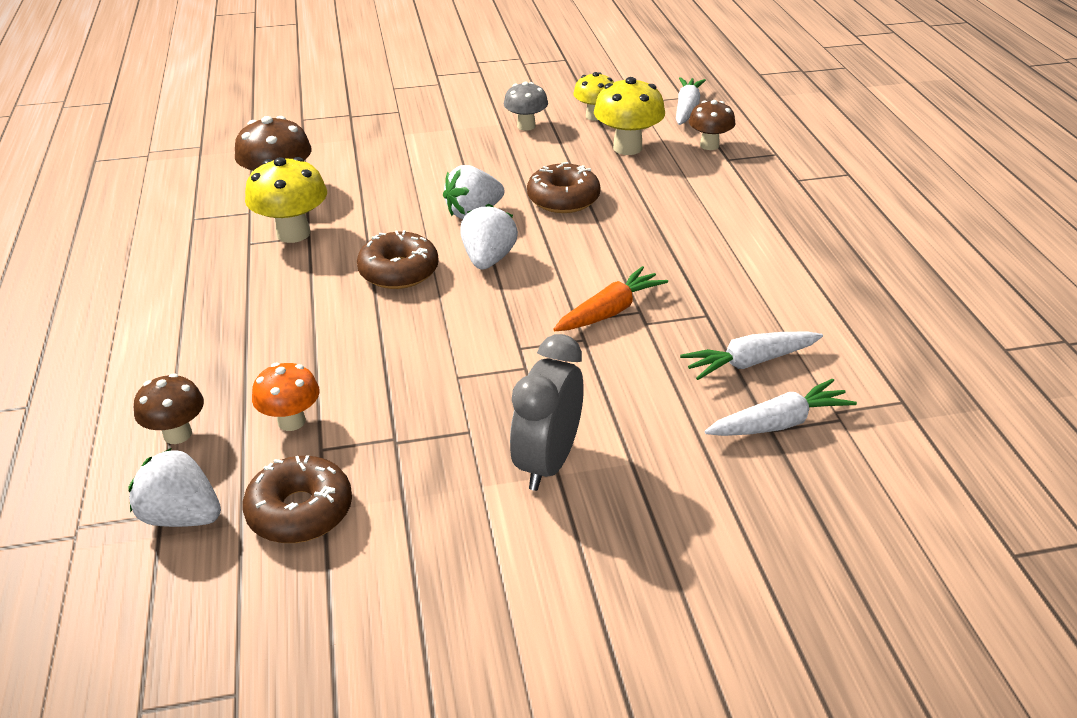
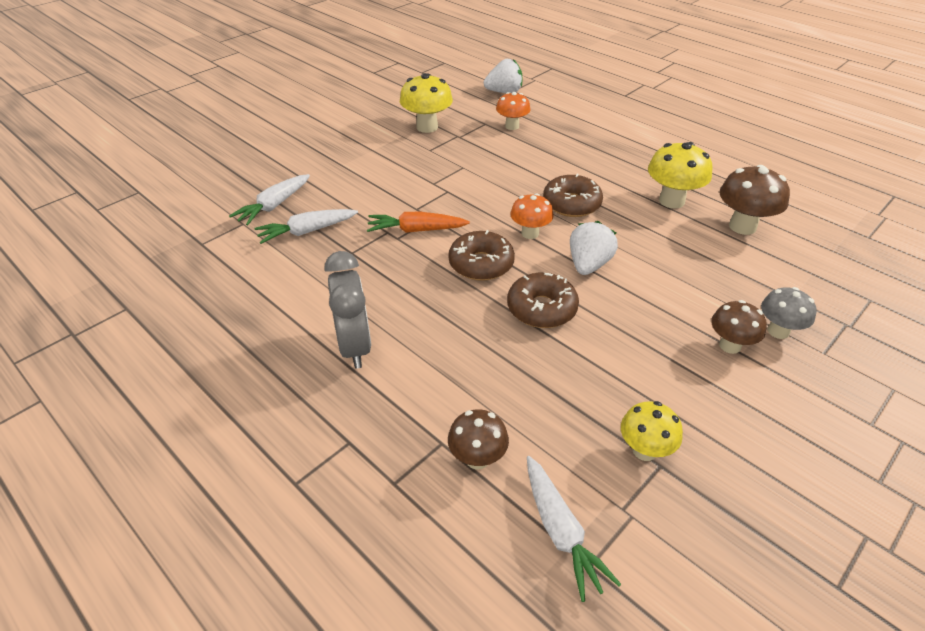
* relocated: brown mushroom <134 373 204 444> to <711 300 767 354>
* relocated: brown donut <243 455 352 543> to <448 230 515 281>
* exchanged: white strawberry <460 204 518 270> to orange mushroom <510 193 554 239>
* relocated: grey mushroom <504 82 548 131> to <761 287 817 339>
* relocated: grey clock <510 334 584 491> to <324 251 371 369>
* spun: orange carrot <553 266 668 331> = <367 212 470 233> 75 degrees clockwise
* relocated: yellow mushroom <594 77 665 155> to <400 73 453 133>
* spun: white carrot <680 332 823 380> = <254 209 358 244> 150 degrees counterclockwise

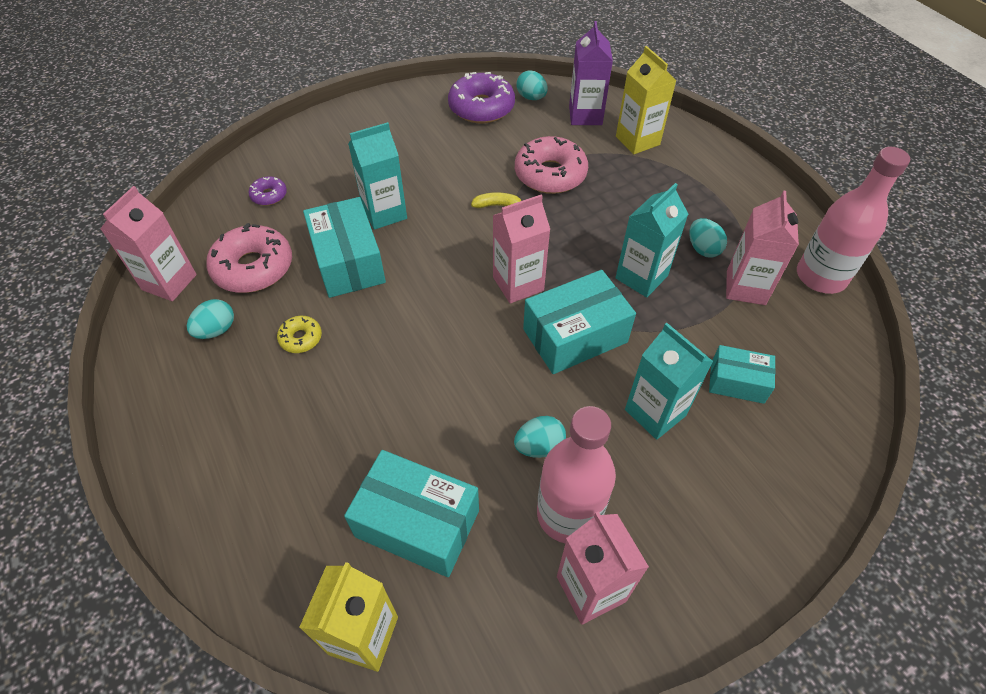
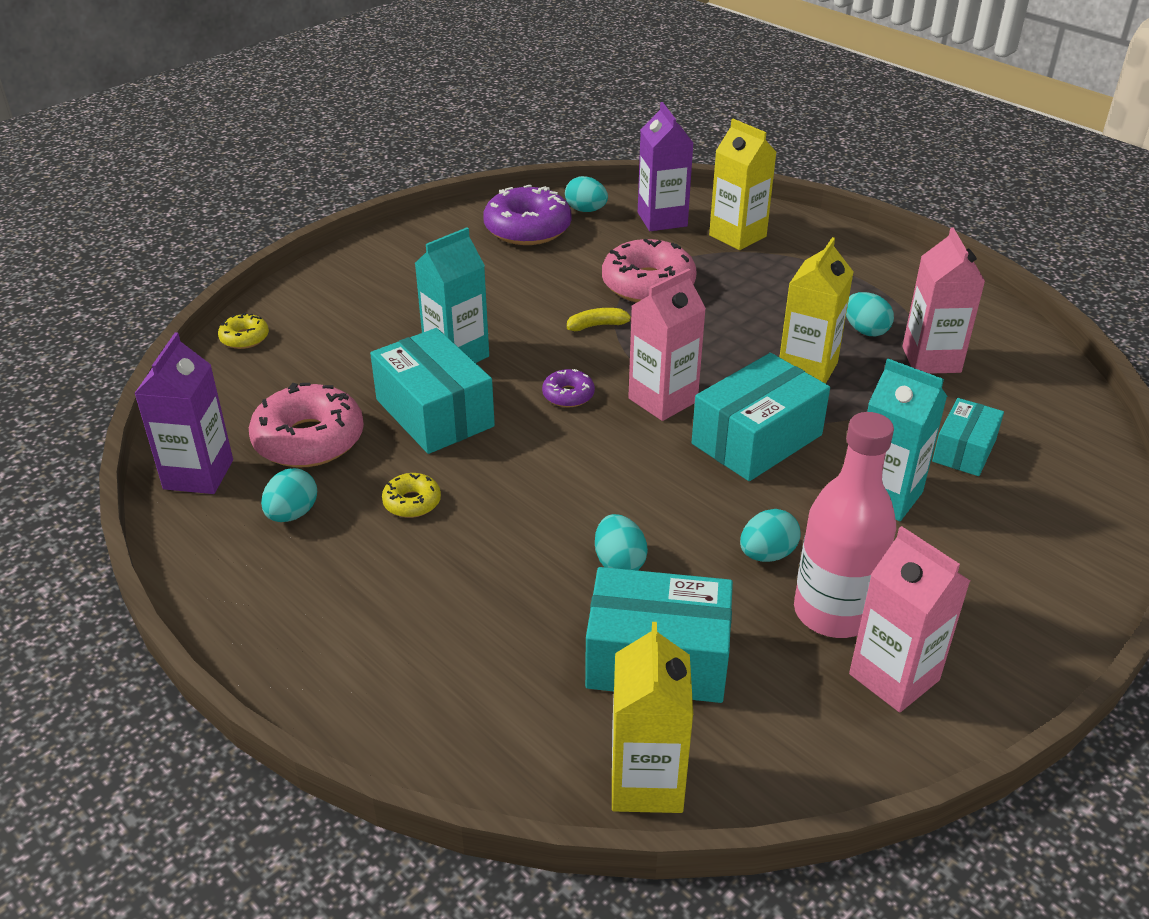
* colour: pink carton <100 186 197 301> to purple carton <134 332 233 494>
* relocated: purple donut <249 176 287 206> to <542 369 595 407>
* colour: turquoise carton <615 183 688 297> to yellow carton <780 237 853 384>
* spun: turquoise box <709 345 776 404> = <932 398 1004 476> 60 degrees counterclockwise
* missing: pink bottle <797 147 910 294>
* appeared: yellow donut <218 313 269 349>
* appeared: turquoise egg <595 514 648 571>

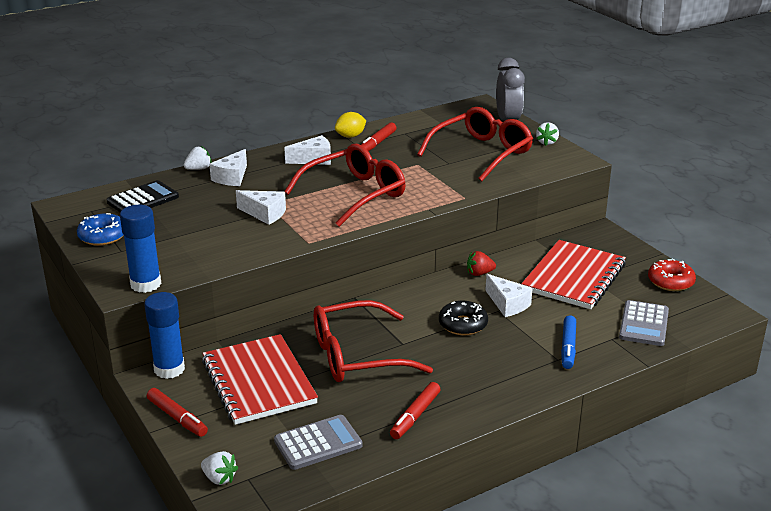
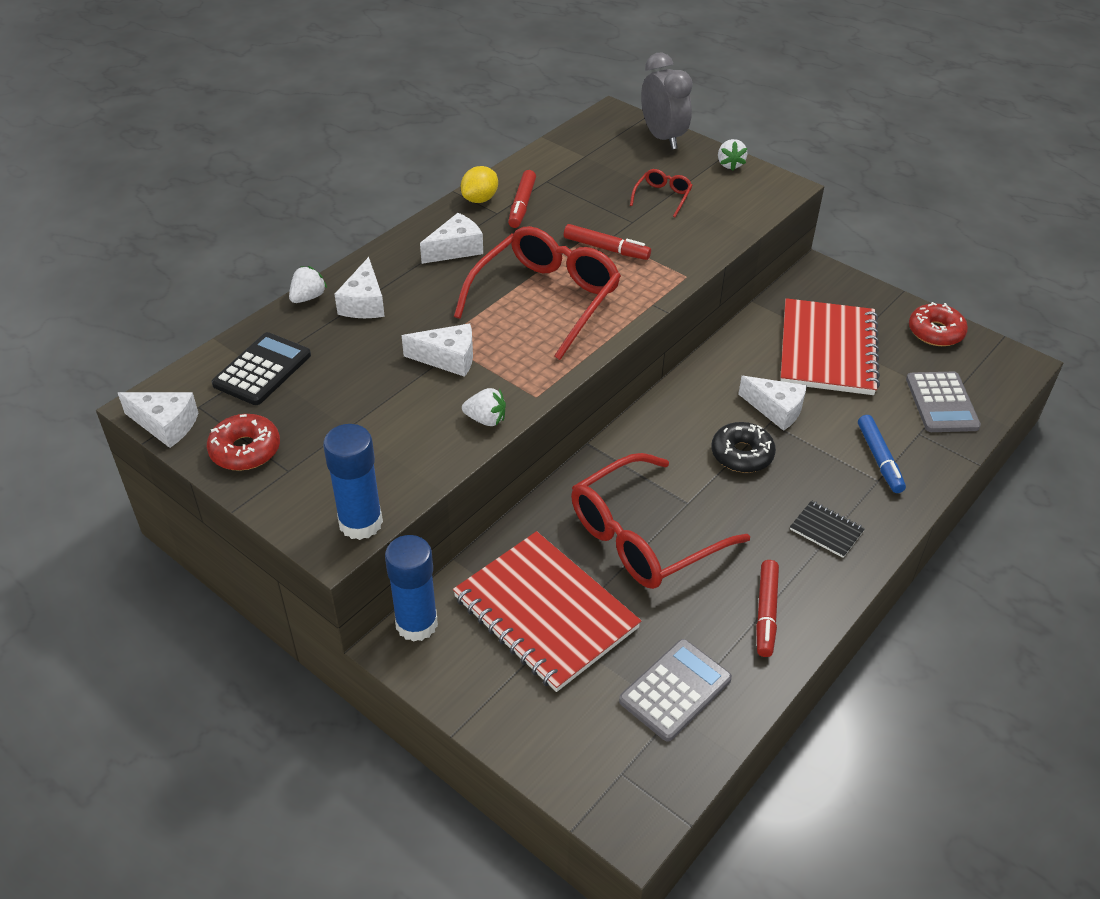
* colour: blue donut <77 213 124 246> to red donut <207 414 280 471>
* relocated: red marker <147 388 208 437> to <564 224 651 260>
* relocated: white strawberry <201 451 238 485> to <462 388 506 426>
* size: red glasses <417 107 533 181> = <630 169 693 217> x0.44
* missing: red strawberry <467 251 496 276>
* appeared: white cheese <118 392 199 448>
* appeared: black notebook <790 500 865 558>

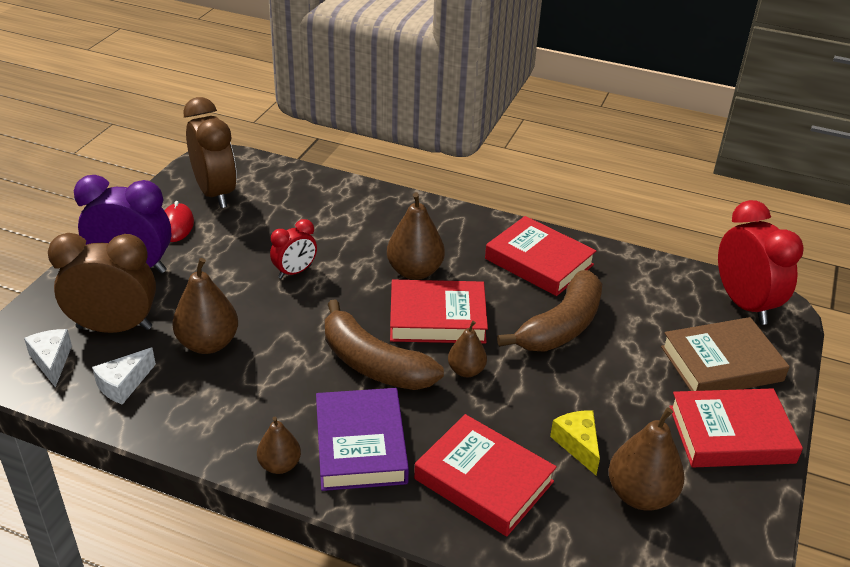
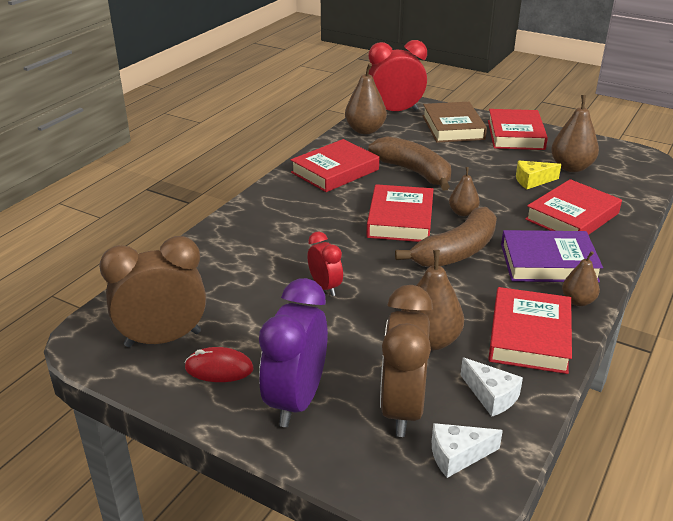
* relocated: brown pear <387 192 445 280> to <345 63 387 134>
* appeared: red book <488 287 572 374>

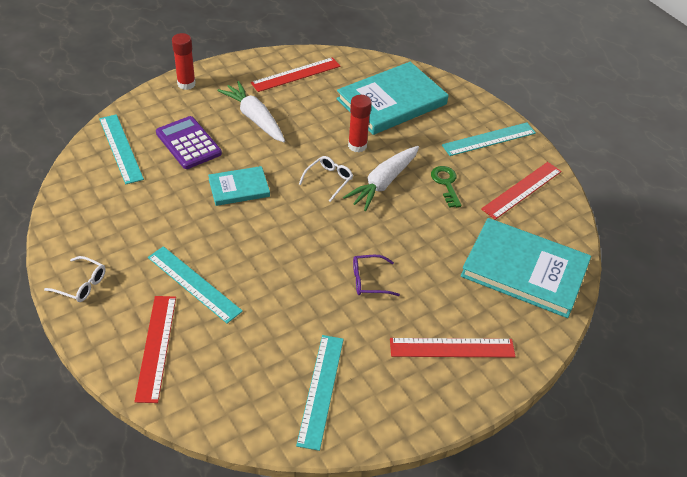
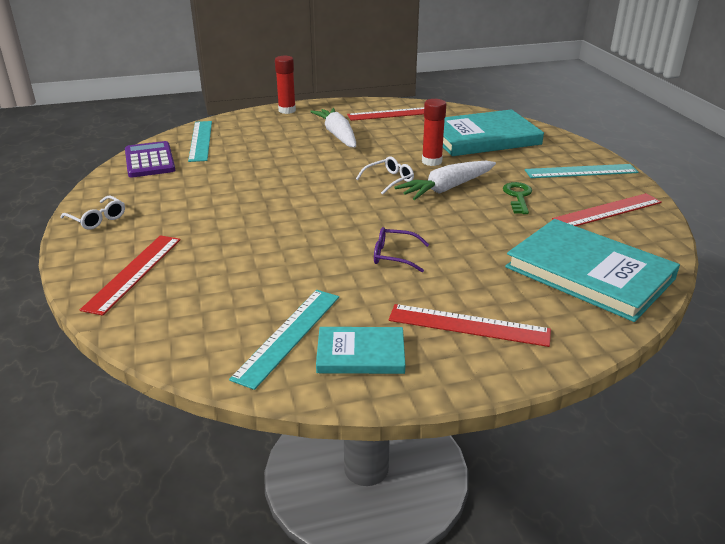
* missing: turquoise ruler <148 246 243 324>
* relocated: purple calculator <156 116 222 169> to <125 141 175 178>
* relocated: turquoise book <208 166 270 206> to <316 327 405 374>

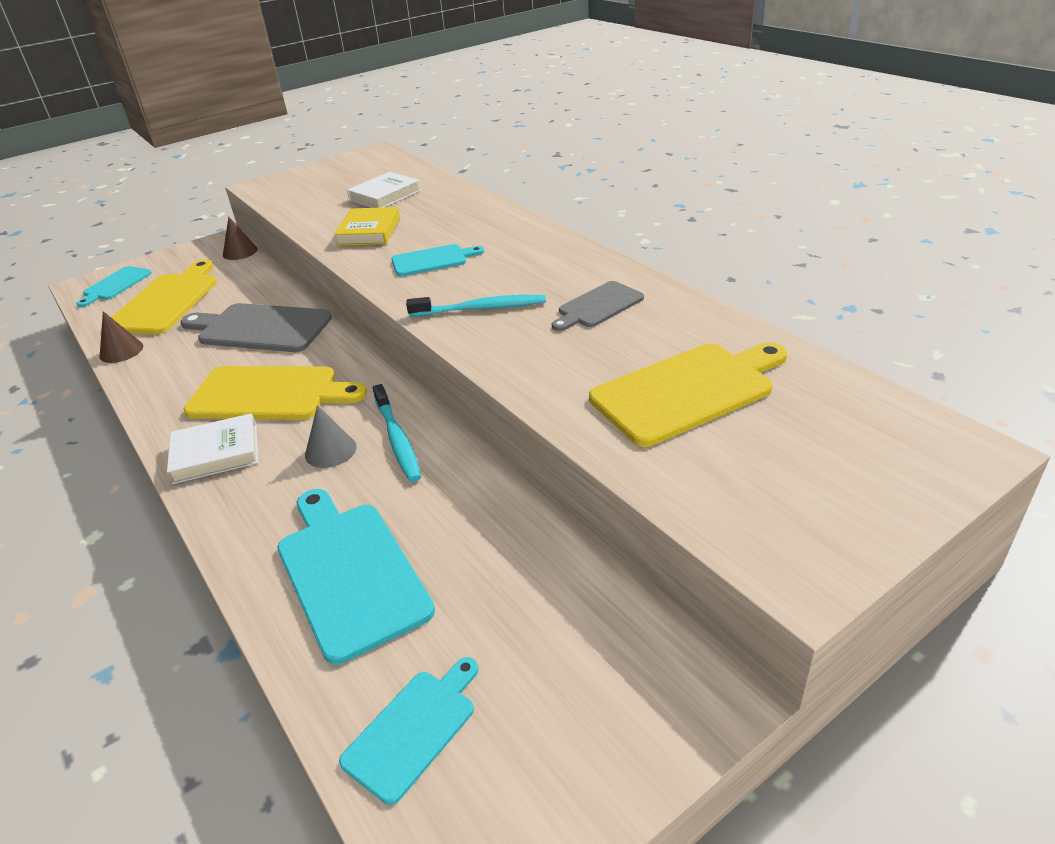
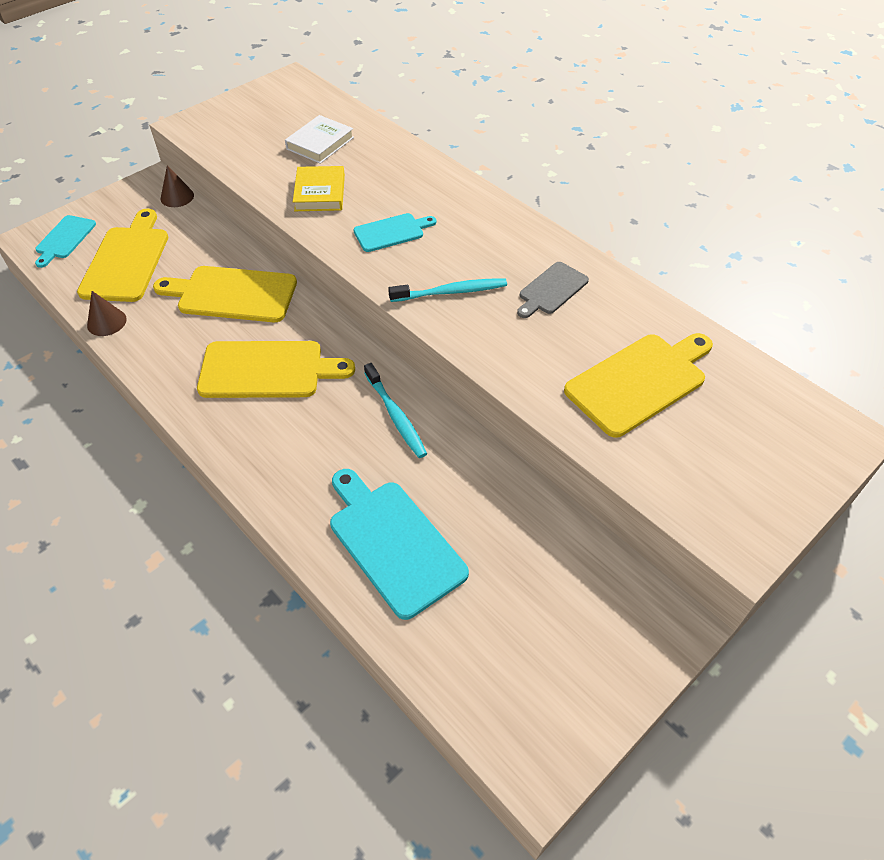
* missing: white book <167 413 258 484>
* colour: grey cutting board <181 303 332 352> to yellow cutting board <153 266 297 322>
* missing: grey cone <305 405 357 468>
* missing: turquoise cutting board <339 657 479 805>

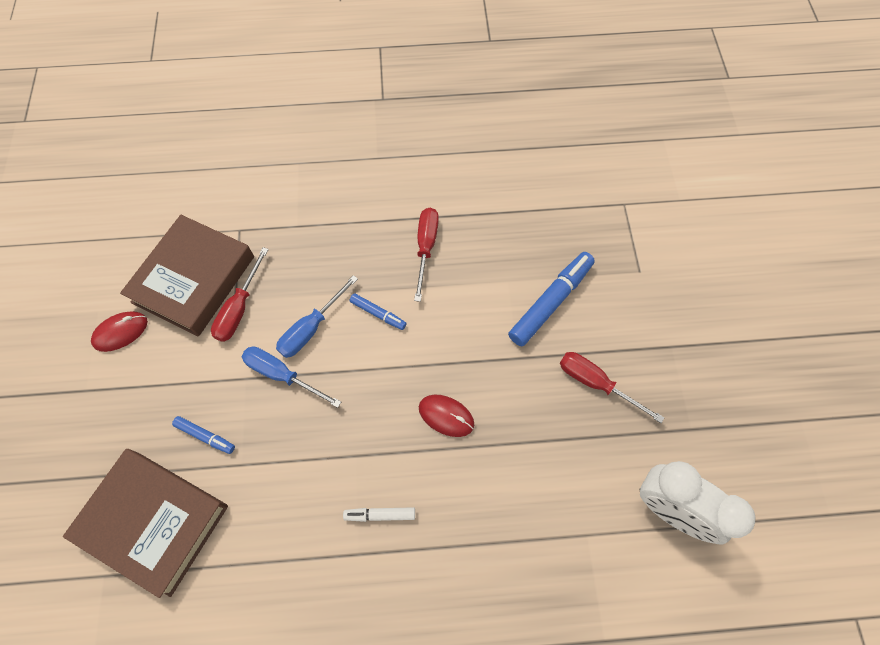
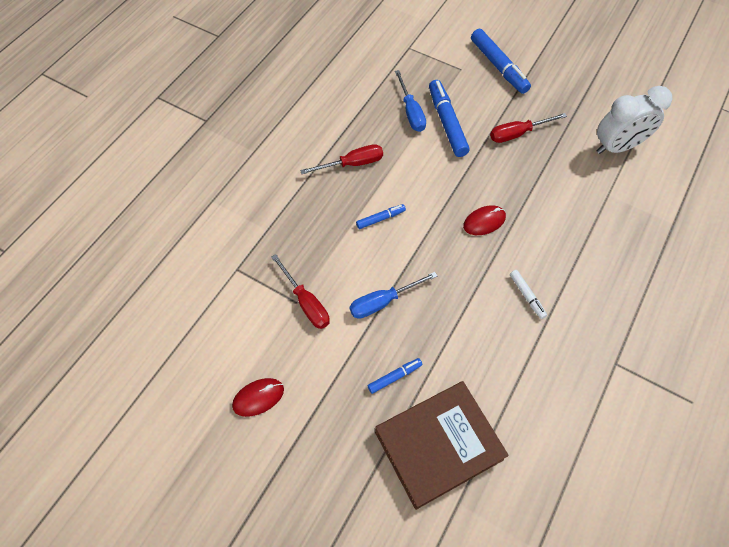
* spun: red mouse <91 311 148 352> = <232 378 284 417> 60 degrees clockwise
* missing: brown book <120 215 254 336>
* relocated: blue screwdriver <276 275 358 358> to <395 70 426 132>
* spun: white marker <343 507 415 522> = <510 270 547 319> 60 degrees counterclockwise
* spun: red screwdriver <414 208 439 302> = <300 144 383 174> 120 degrees clockwise
* appeared: blue marker <471 29 531 94>

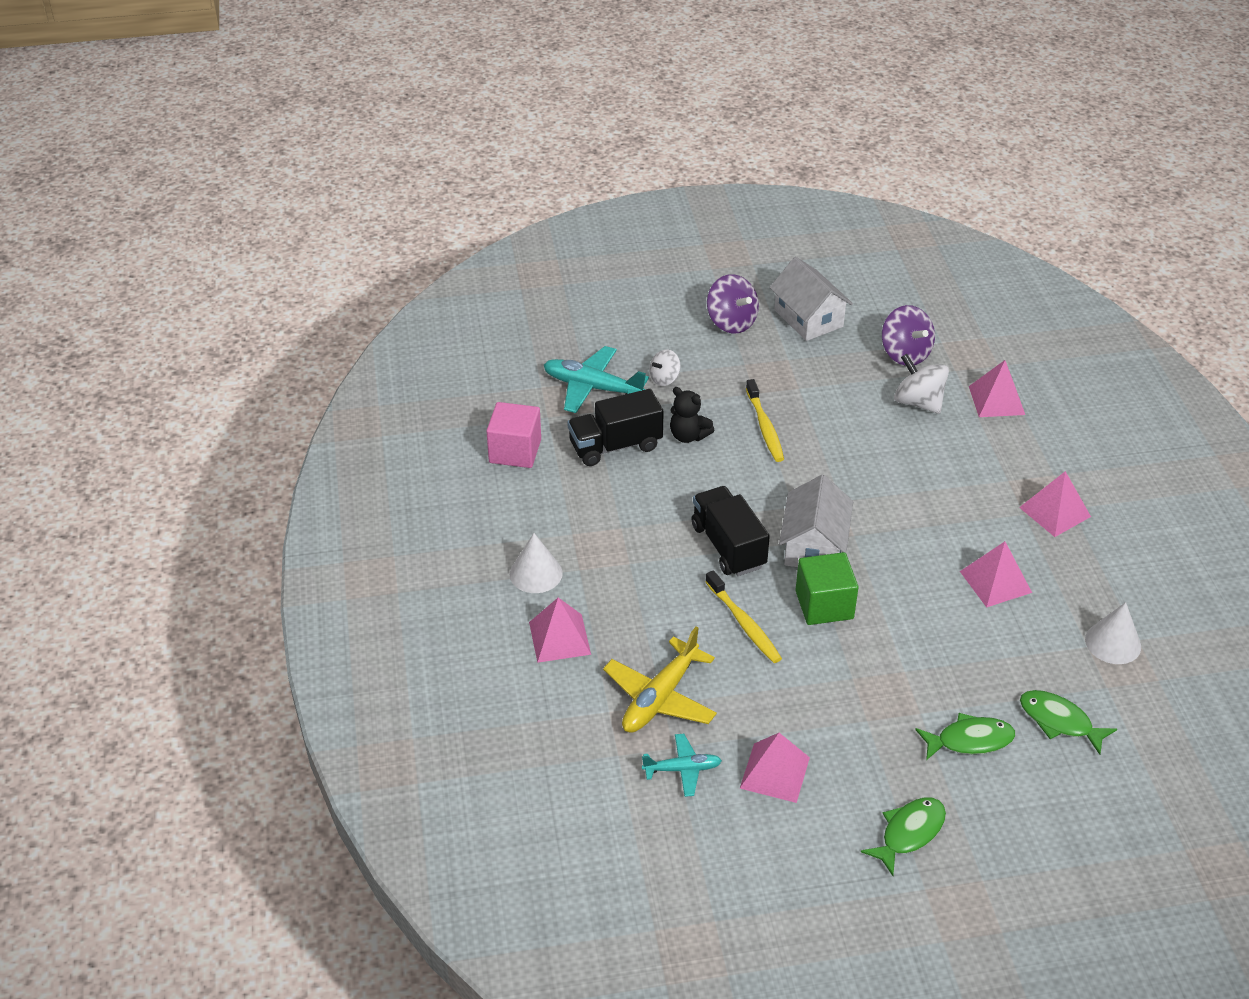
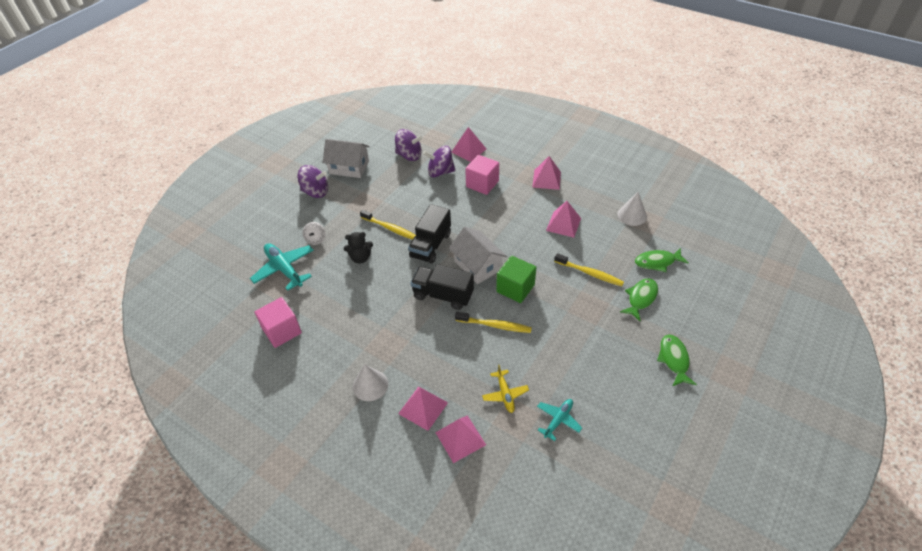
* spun: turquoise plane <544 346 649 413> = <250 243 313 291> 75 degrees clockwise
* relocated: black truck <567 389 664 466> to <408 204 451 264>
* size: yellow plane <603 626 717 733> = <482 365 529 413> x0.59
* relocated: pink pyramid <740 733 810 803> to <435 415 486 463>
* colour: white spinning top <894 354 949 414> to purple spinning top <423 146 456 177>
* appeared: pink cube <465 155 499 195>
* appeared: yellow toothbrush <554 253 624 286>

